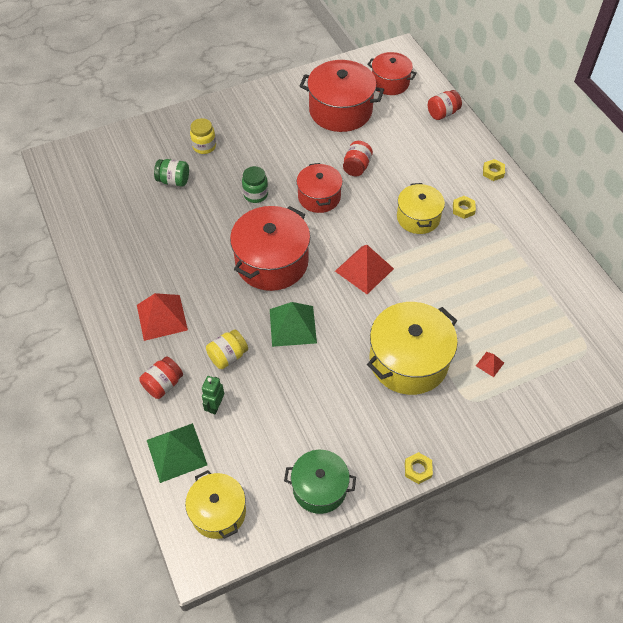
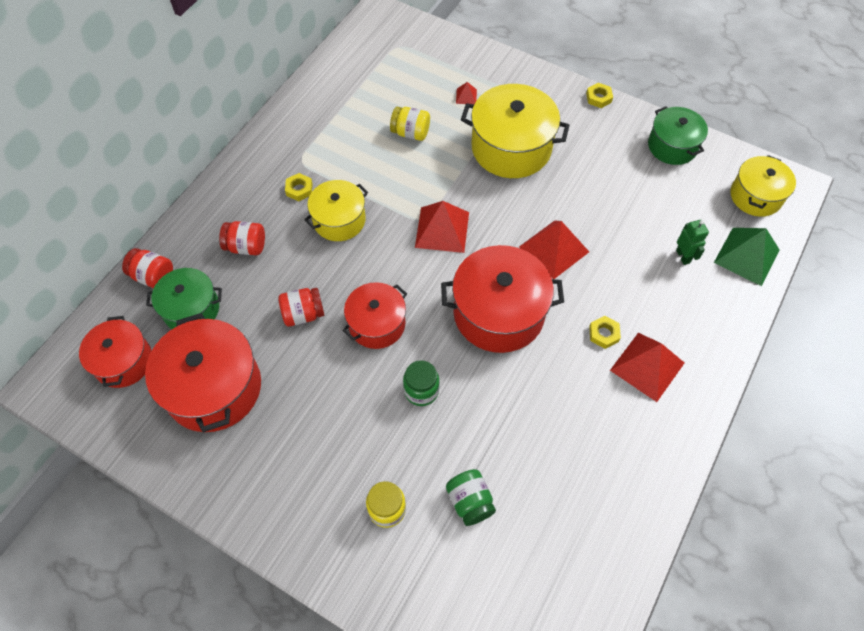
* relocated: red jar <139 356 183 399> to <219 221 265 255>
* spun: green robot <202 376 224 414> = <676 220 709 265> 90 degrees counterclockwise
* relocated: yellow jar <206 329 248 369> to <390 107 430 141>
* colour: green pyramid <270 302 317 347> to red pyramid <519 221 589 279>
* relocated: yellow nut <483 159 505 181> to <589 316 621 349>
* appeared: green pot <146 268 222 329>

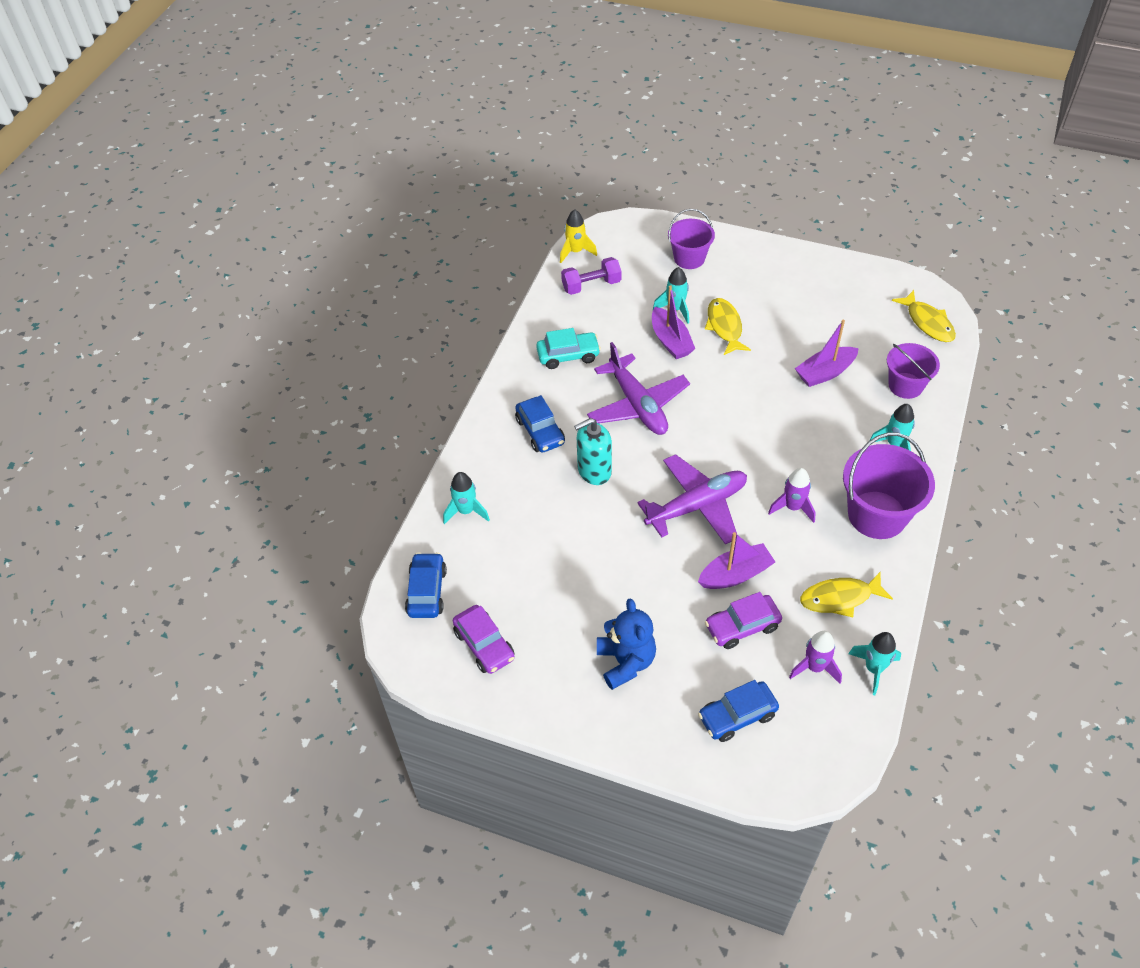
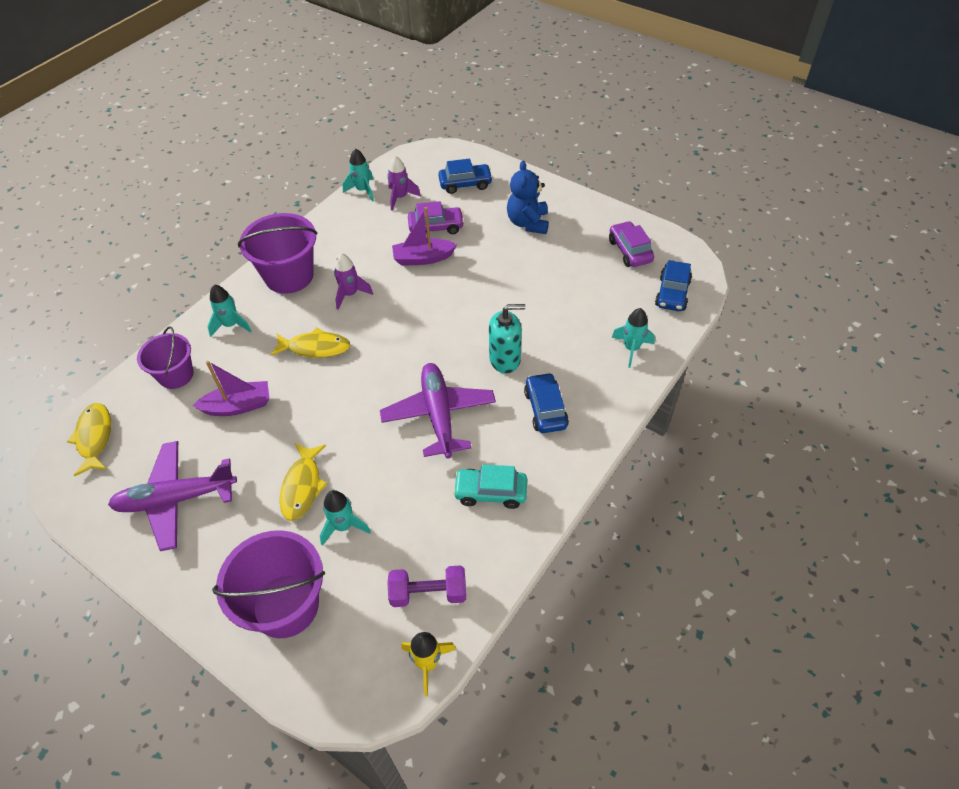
* relocated: purple plane <637 454 747 544> to <108 441 237 551>
* missing: purple boat <652 285 695 359>
* size: purple bucket <668 209 715 269> = <212 530 325 638> x1.57
* relocated: yellow fish <800 572 893 617> to <271 328 350 358>

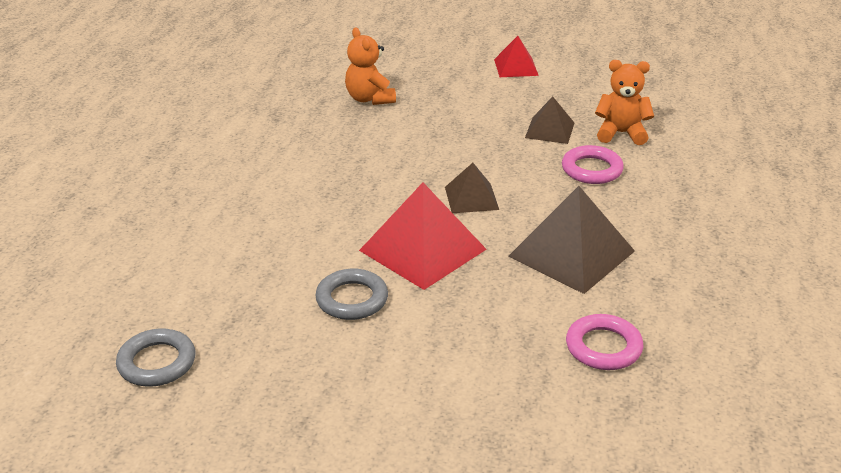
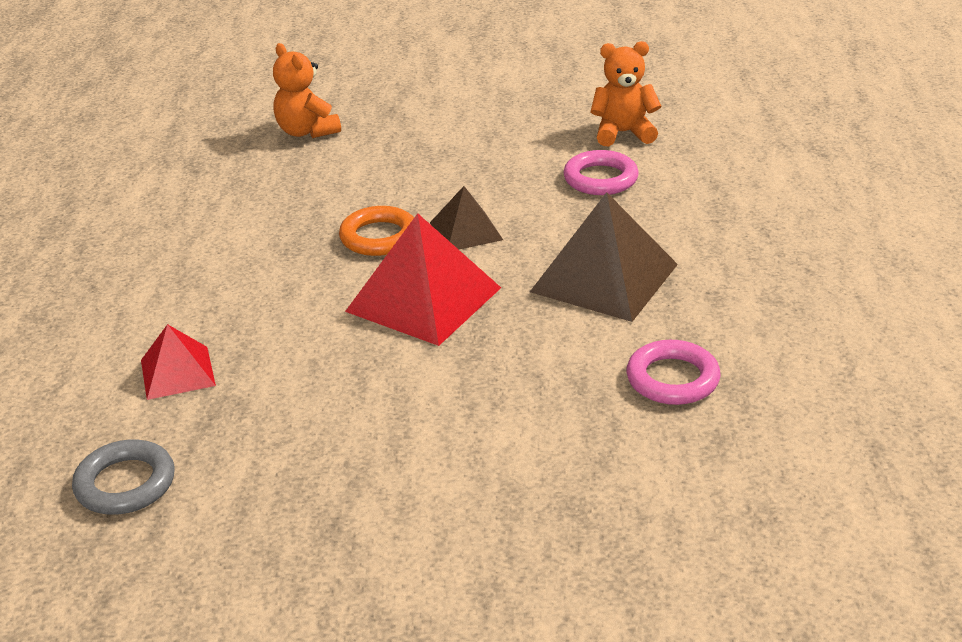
* missing: grey ring <315 269 388 320>
* relocated: red pyramid <494 36 539 77> to <141 324 216 400>
* missing: brown pyramid <525 97 574 144>
* appeared: orange ring <339 206 414 256>

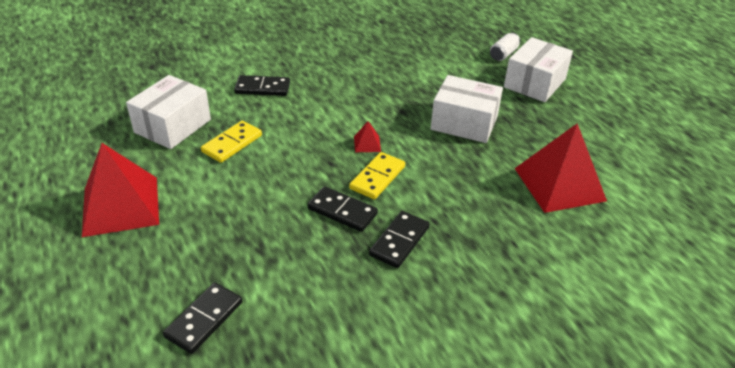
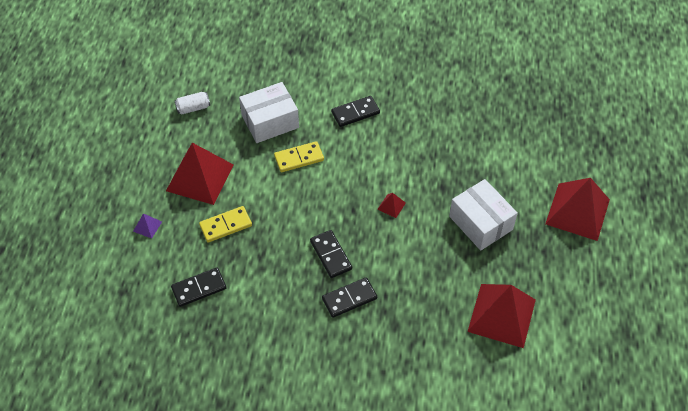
* spun: black domino <234 75 290 96> = <331 96 380 127> 60 degrees counterclockwise
* relocated: yellow domino <349 152 405 199> to <199 206 252 243>
* relocated: white can <490 33 520 61> to <175 92 210 115>
* exchanged: white box <504 37 573 102> to red pyramid <545 178 610 241>
* appeared: purple pyramid <133 213 162 238>

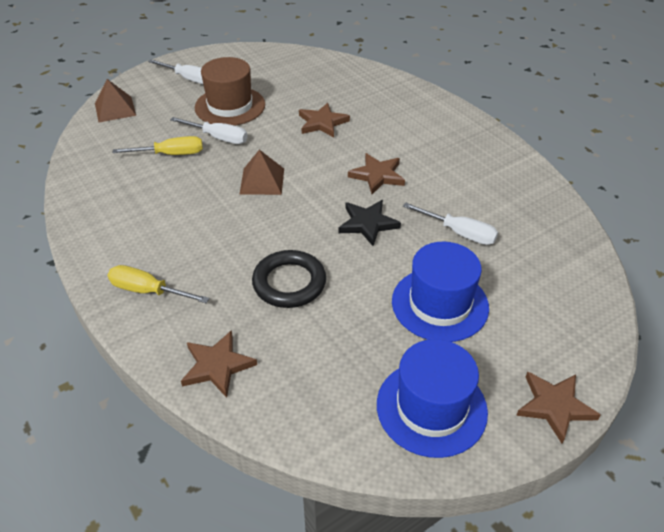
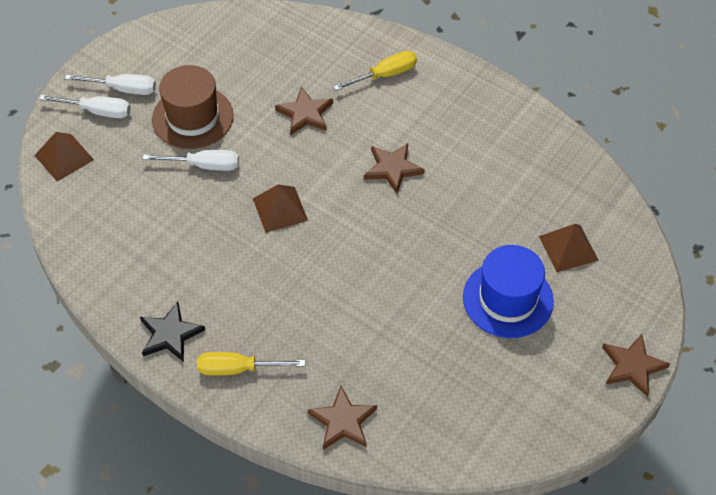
* relocated: yellow screwdriver <113 136 203 155> to <333 51 417 91>
* missing: black ring <252 250 326 308>
* relocated: black star <338 200 401 246> to <140 302 205 362>
* missing: blue hat <377 339 488 458>
* relocated: white screwdriver <403 202 498 245> to <39 95 131 118>
* appeared: brown pyramid <539 224 599 272>

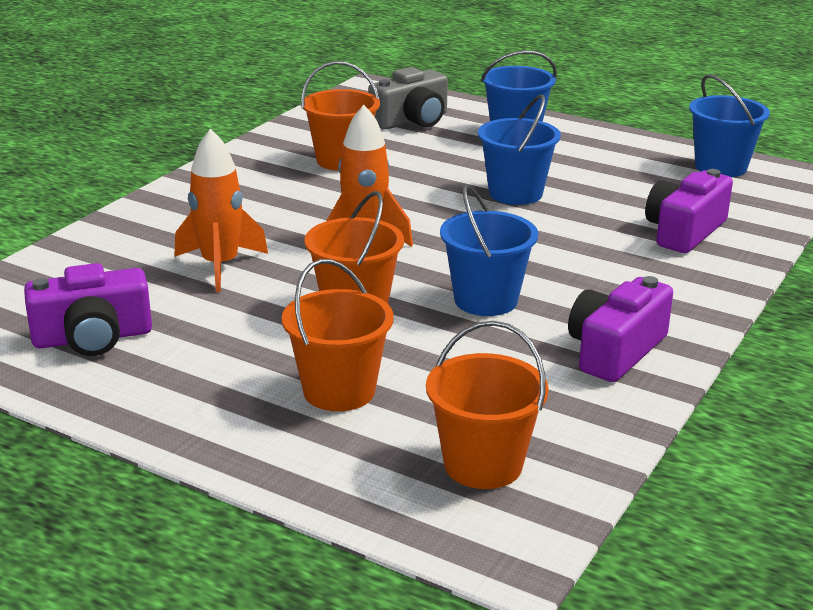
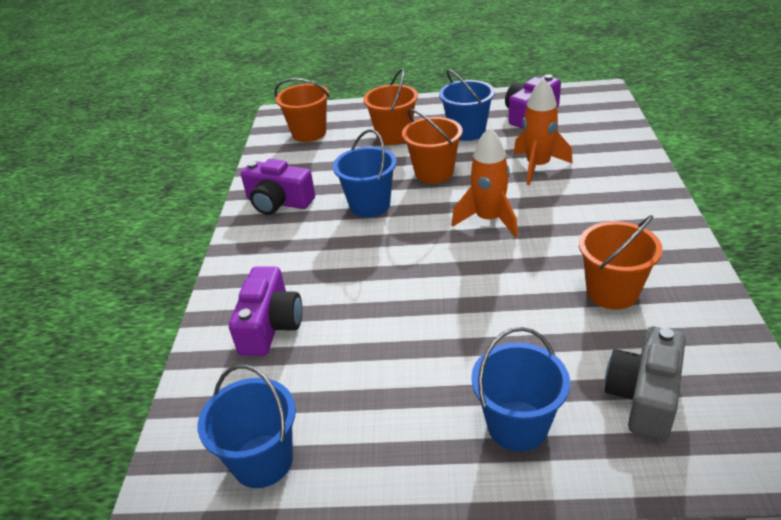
* relocated: blue bucket <478 95 561 205> to <439 69 495 141>
* spun: purple camera <568 276 673 382> = <241 159 315 215> 105 degrees clockwise

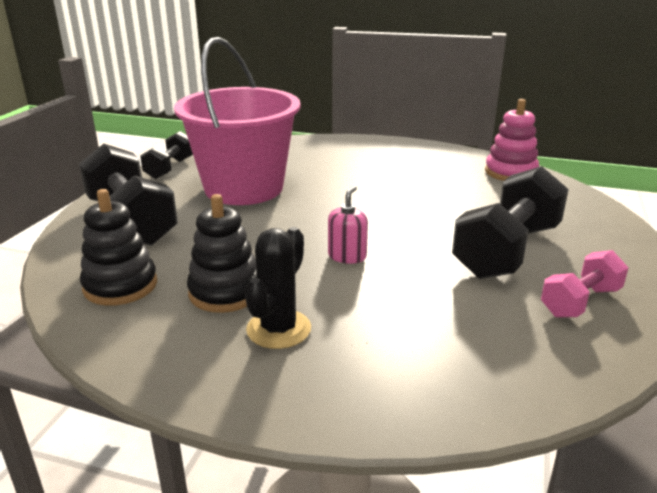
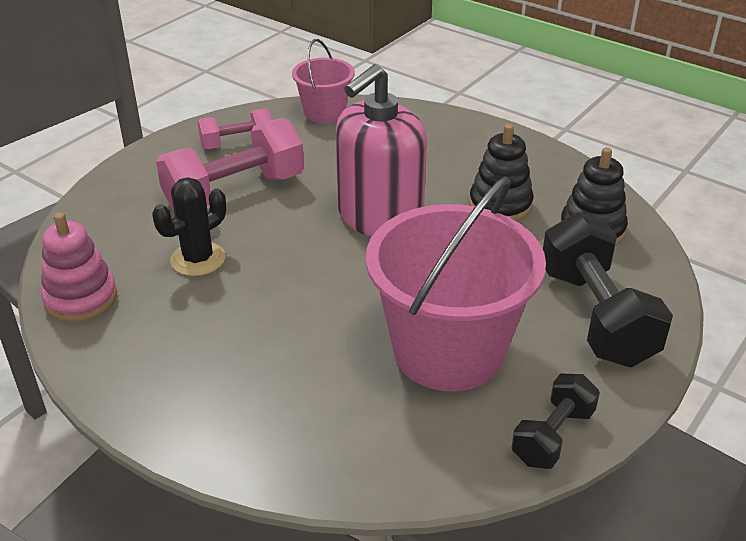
* relocated: black cactus <245 227 311 349> to <152 177 226 276>
* size: pink soap dispenser <328 186 368 264> = <335 64 427 237> x2.45
* colour: black dumbbell <452 166 569 279> to pink dumbbell <156 118 304 210>
* appeared: pink bucket <292 39 355 123>

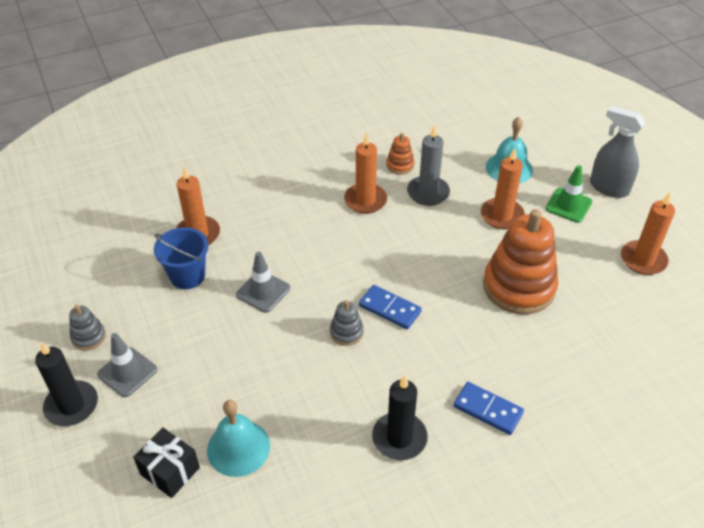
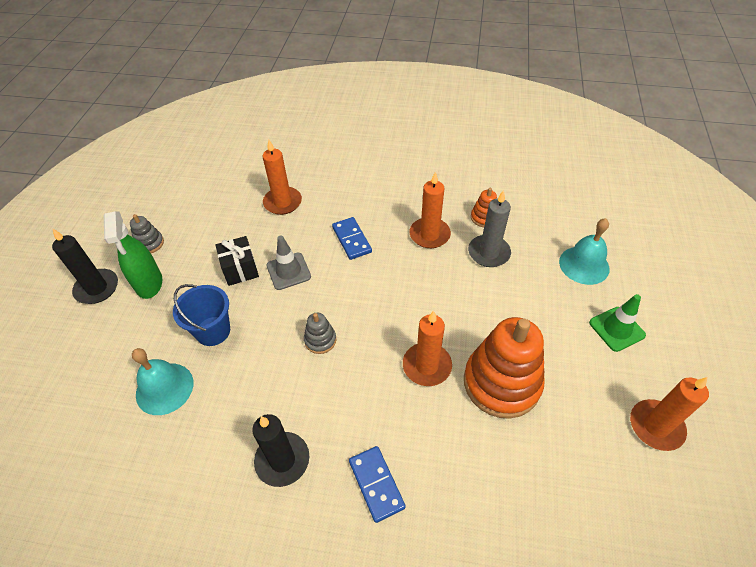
* exchanged: grey traffic cone <97 333 157 397> to green spray bottle <104 211 162 299>
* relocated: black gift <133 427 200 498> to <216 236 259 286>
* relocated: blue bucket <154 227 208 289> to <173 284 230 346>
* relocated: blue domino <359 285 422 329> to <332 217 372 260>
* relocated: orange candle <481 148 525 229> to <403 311 452 386>
* missing: grey spray bottle <590 106 645 198>

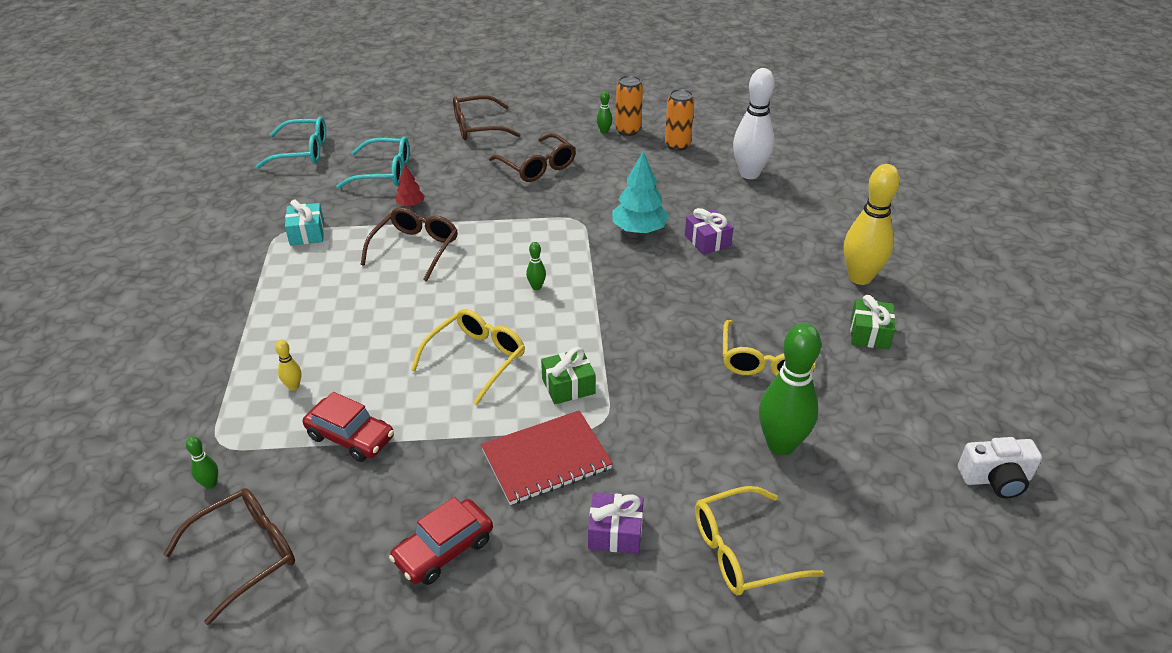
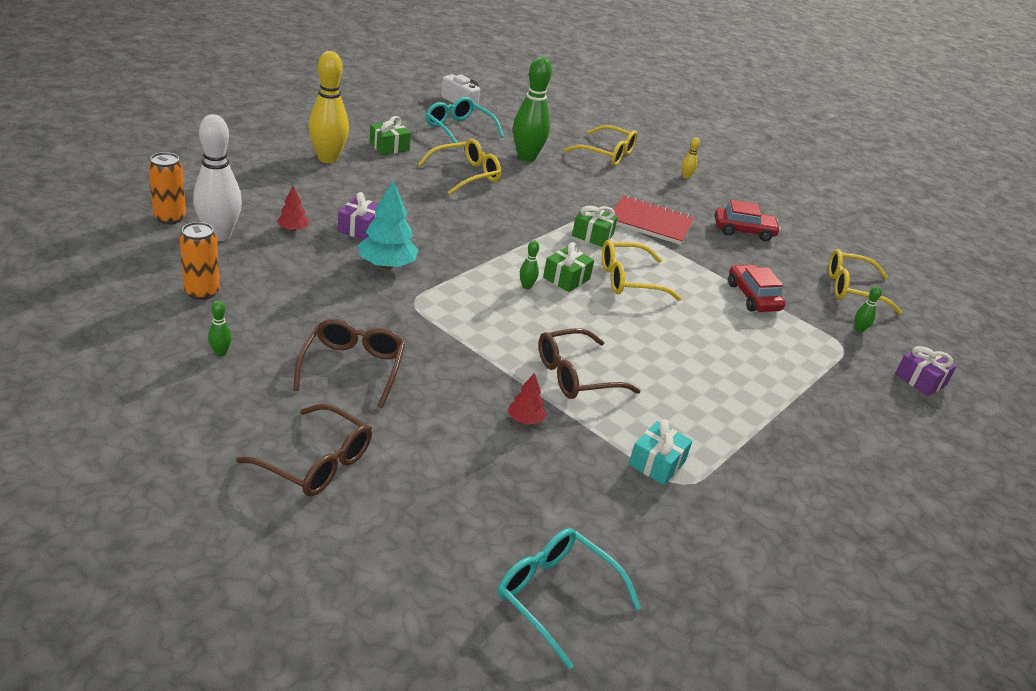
* colour: brown glasses <163 488 295 625> to yellow glasses <828 249 902 315>
* relocated: yellow bowling pin <275 340 301 391> to <682 137 700 179>
* relocated: turquoise glasses <336 136 409 189> to <426 97 504 149>
* relocated: purple gift <588 492 644 554> to <895 345 956 396>
* relocated: orange can <616 75 643 136> to <148 152 186 224>
* appeared: red tree <277 186 309 231>
* appeared: green gift <543 242 594 292>

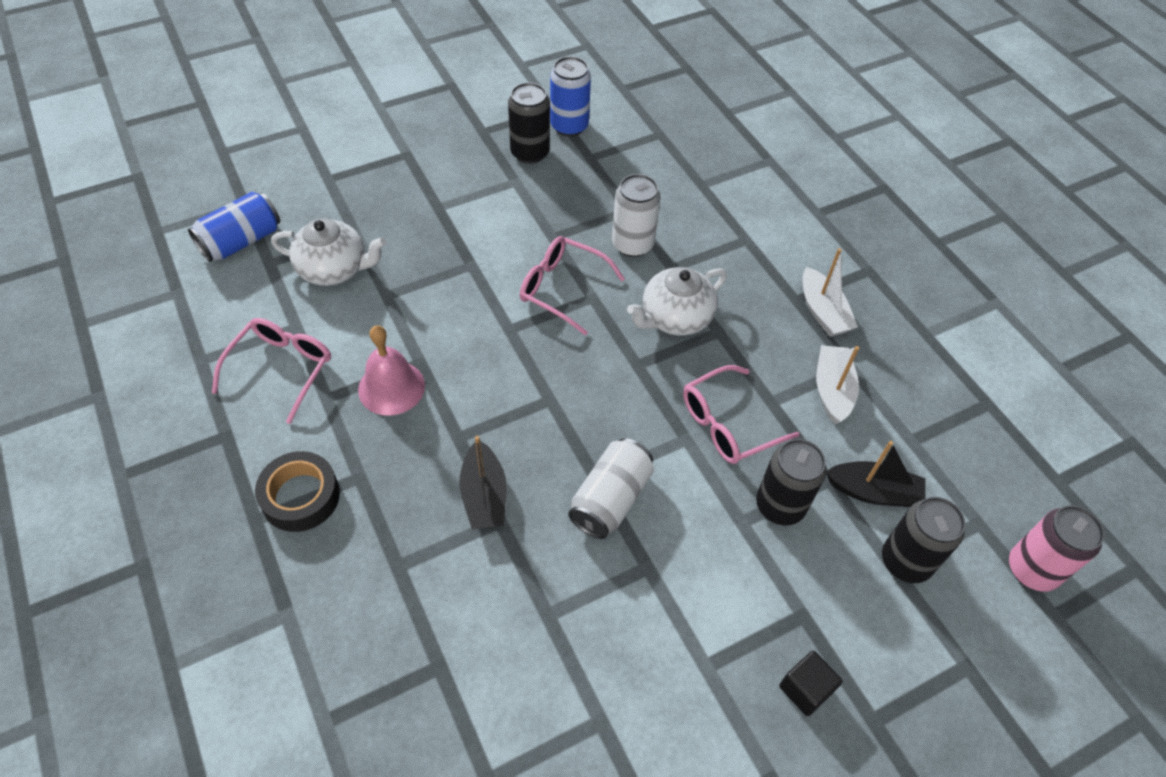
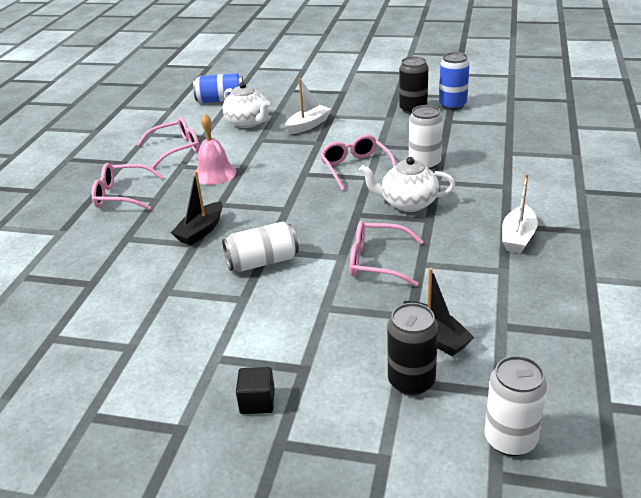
* exchanged: black tape <255 451 340 532> to pink glasses <92 163 164 210>
* missing: black can <756 439 827 525>
* relocated: white boat <816 345 859 424> to <285 78 331 134>
* colour: pink can <1009 505 1105 592> to white can <484 356 547 456>

